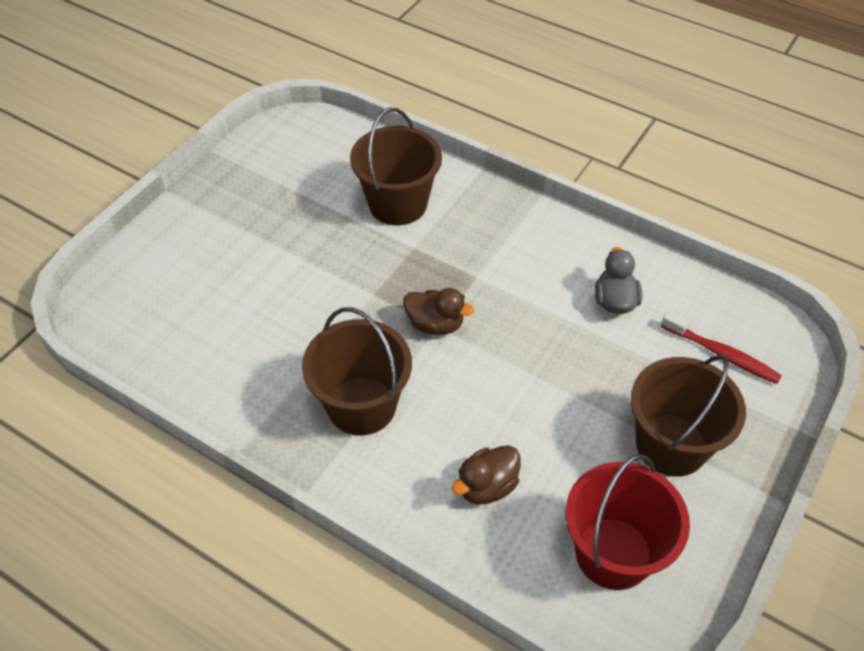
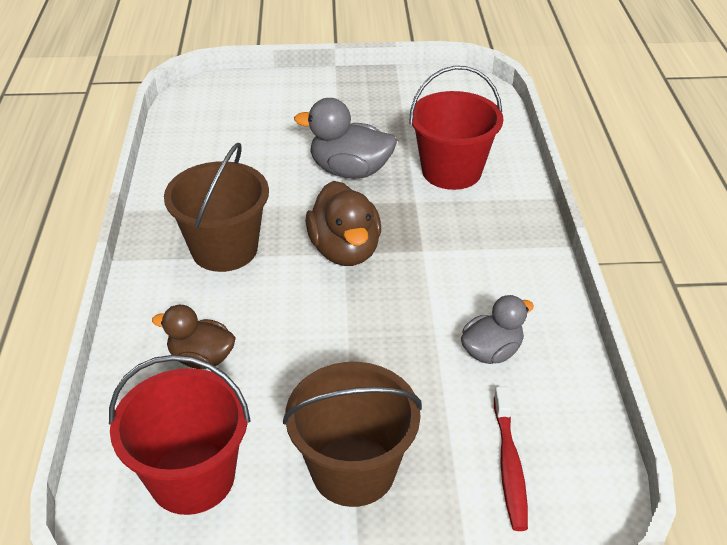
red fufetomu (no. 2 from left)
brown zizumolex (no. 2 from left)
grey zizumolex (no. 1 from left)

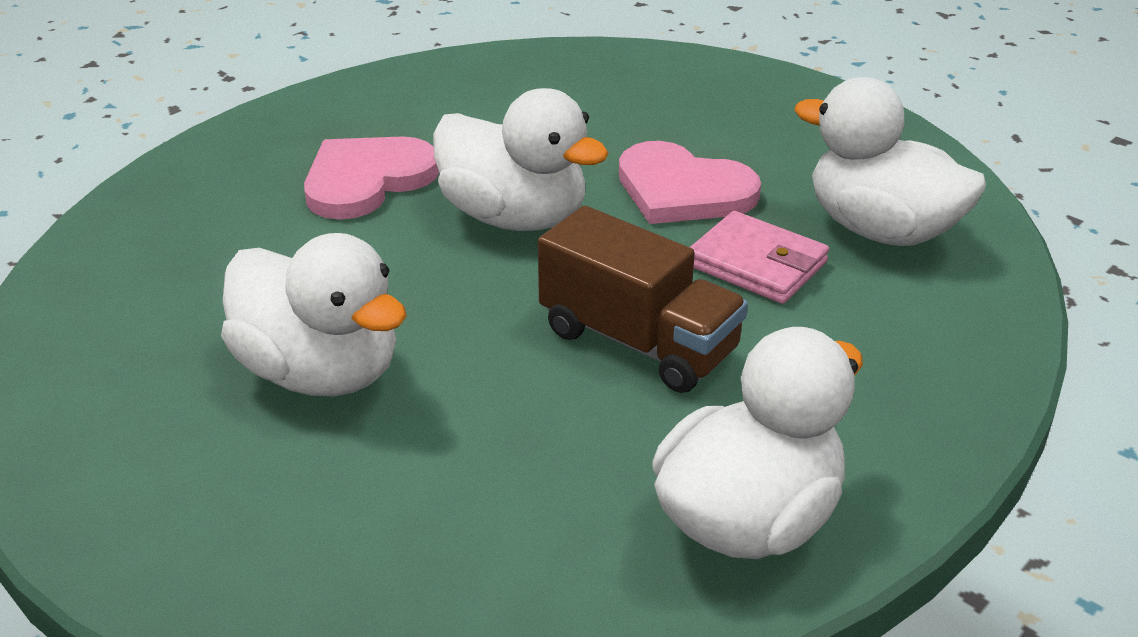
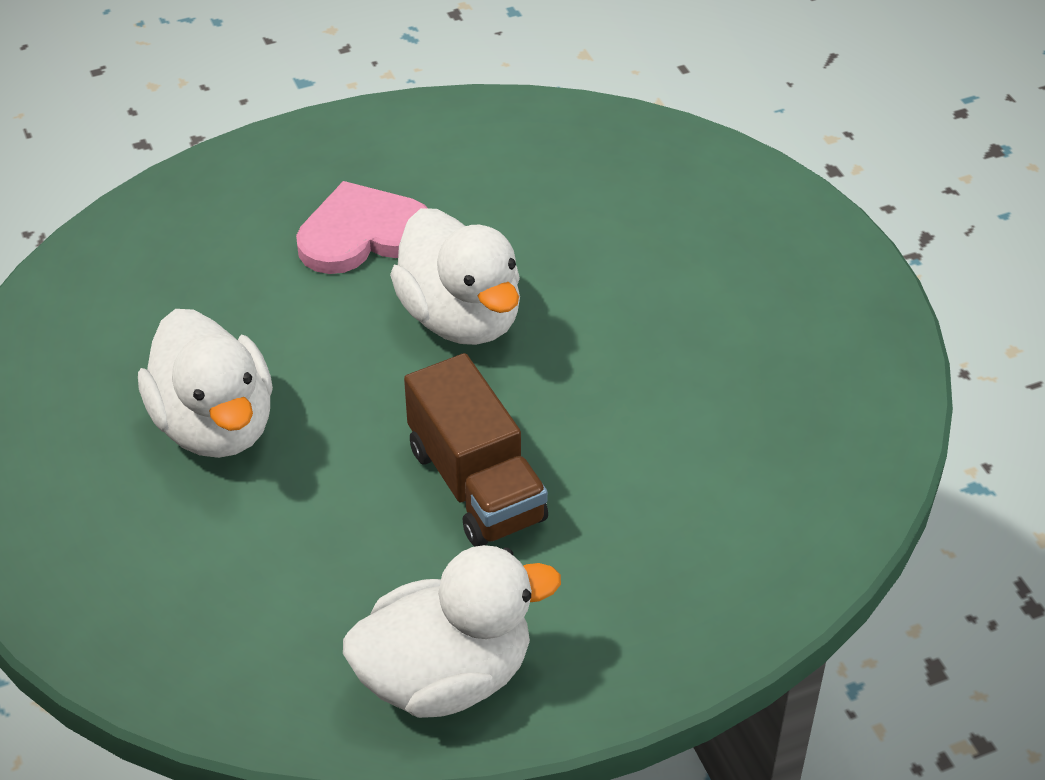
white zizumolex (no. 4 from left in the first image)
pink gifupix (no. 2 from left in the first image)
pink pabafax

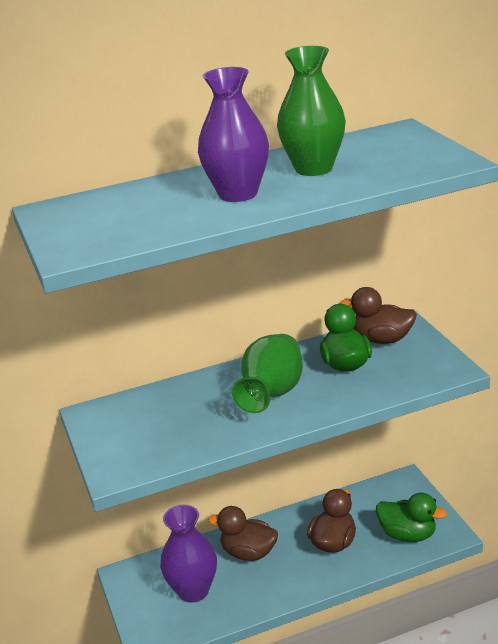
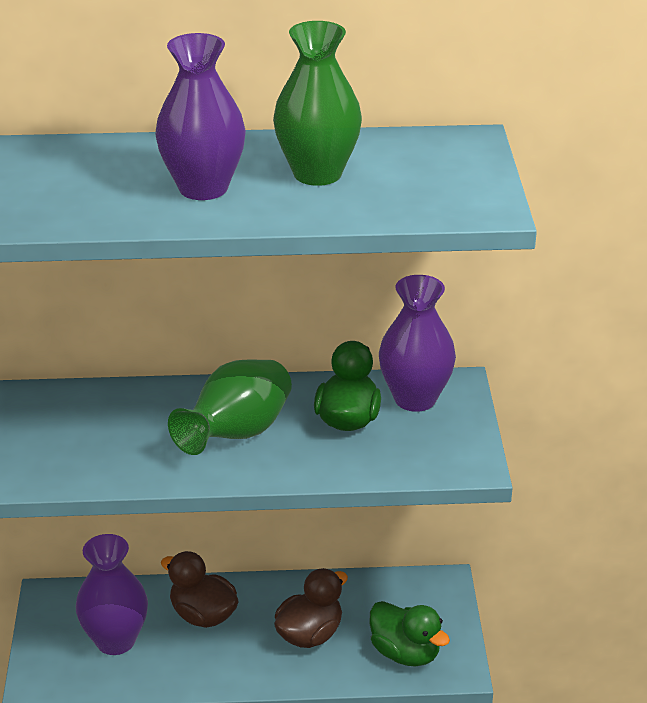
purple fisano (no. 3 from left)

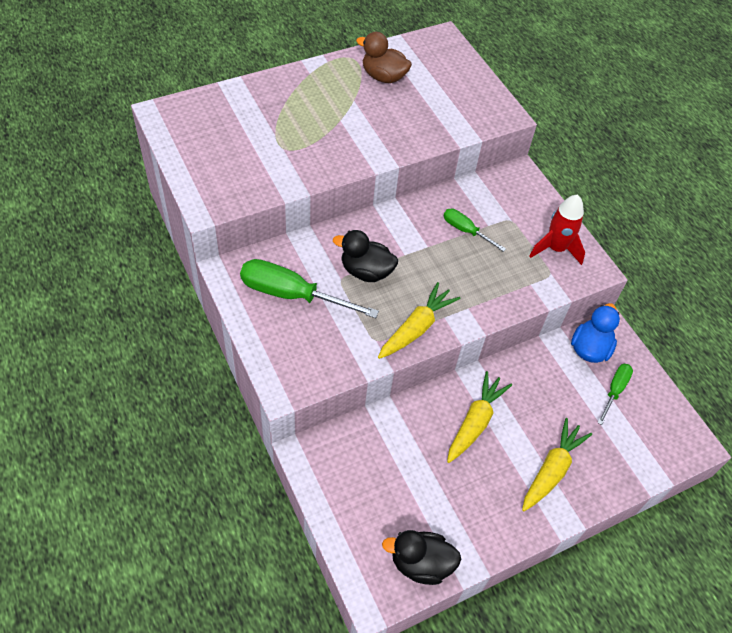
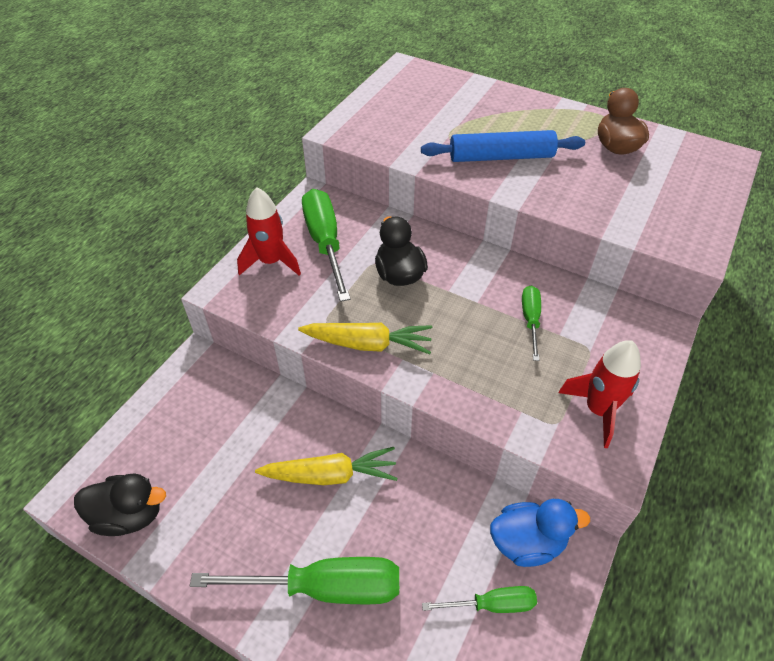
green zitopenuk (no. 1 from left)
black zizumolex (no. 1 from left)
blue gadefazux
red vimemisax (no. 1 from left)

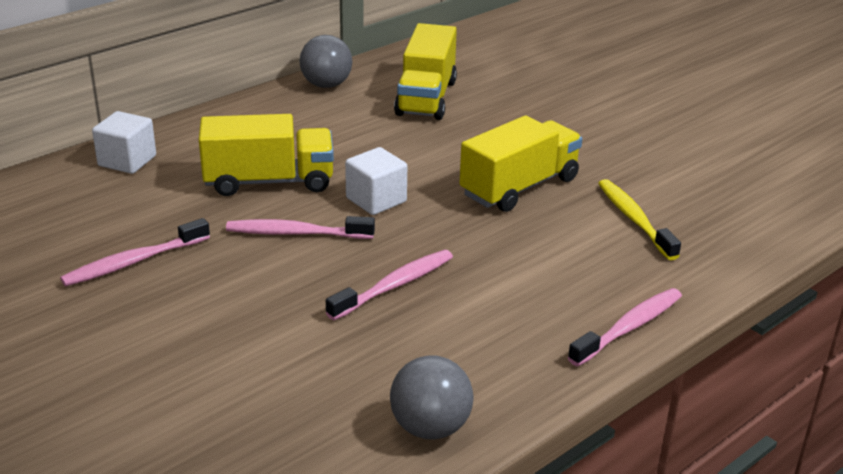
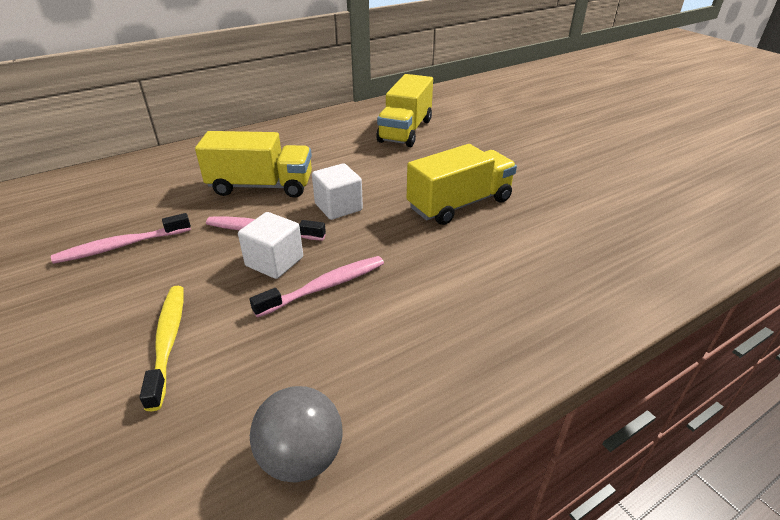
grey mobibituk (no. 1 from left in the first image)
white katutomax (no. 1 from left)
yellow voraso
pink voraso (no. 4 from left in the first image)

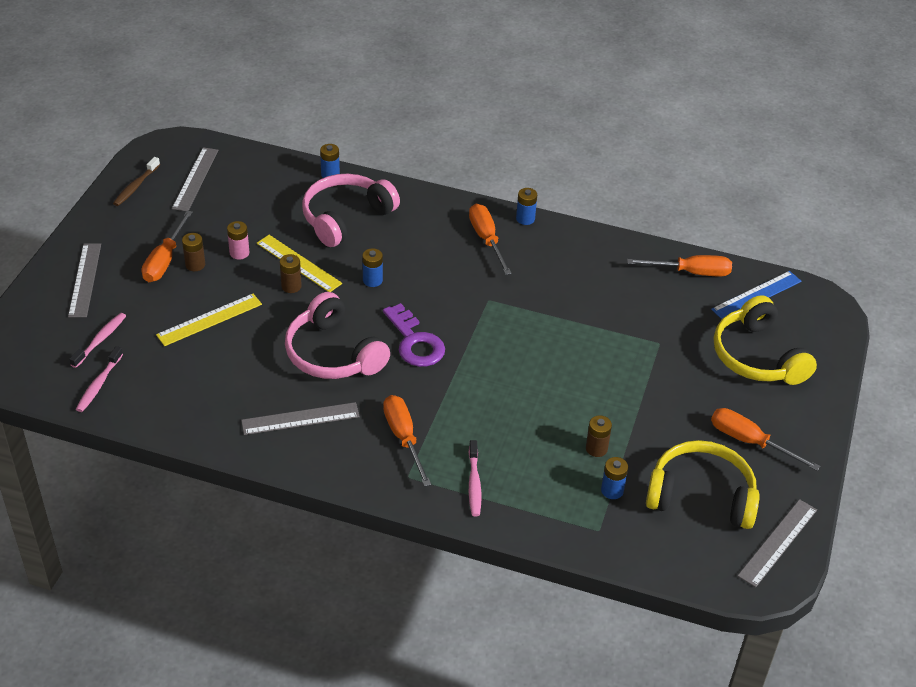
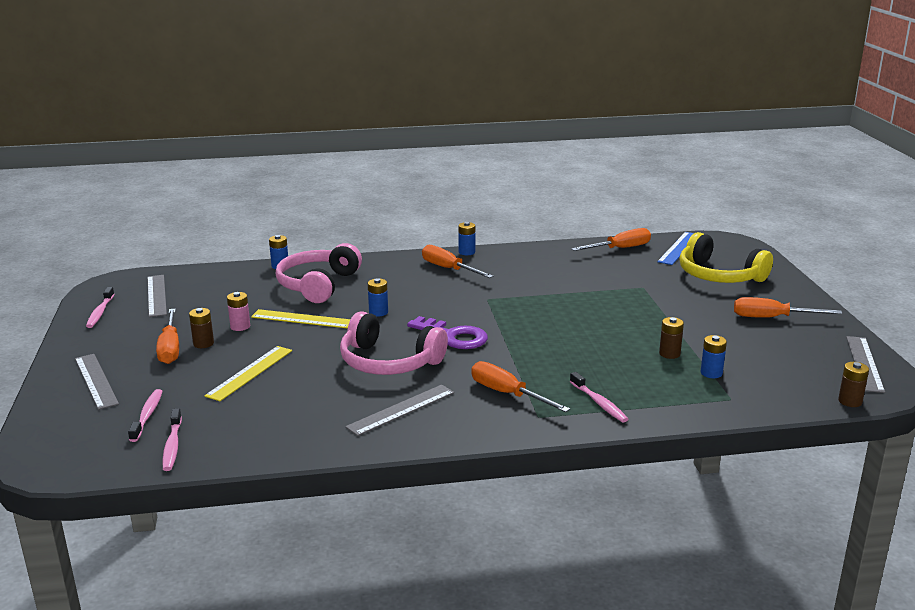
pink voraso (no. 1 from left)
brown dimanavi (no. 3 from left)
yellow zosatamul (no. 1 from left in the first image)

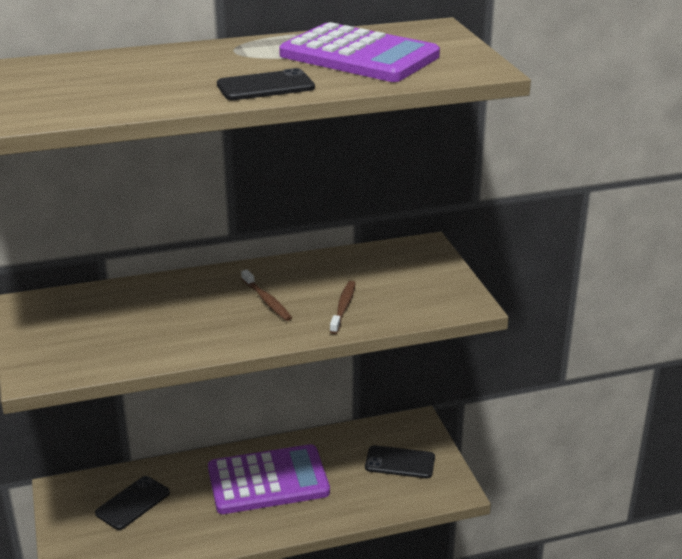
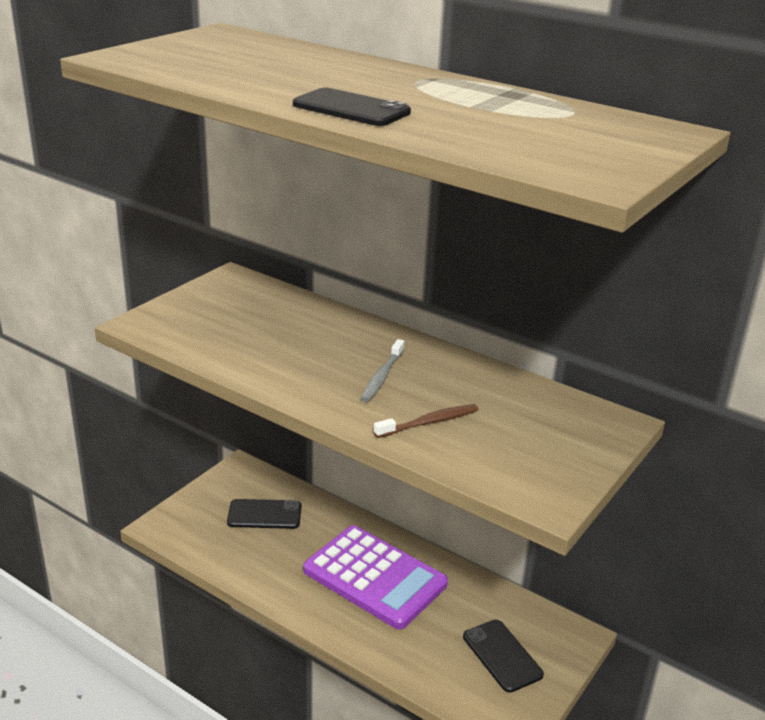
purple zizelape (no. 2 from left in the first image)
grey voraso

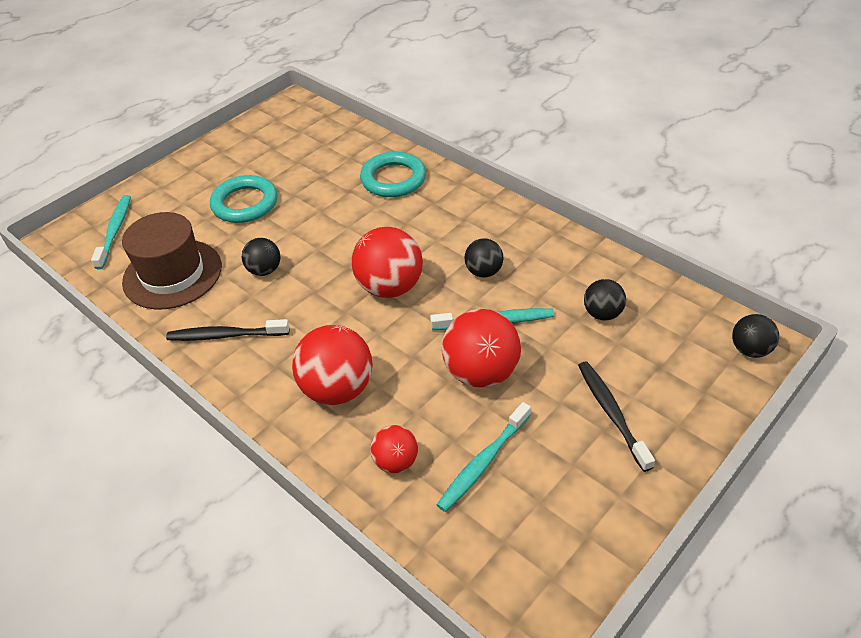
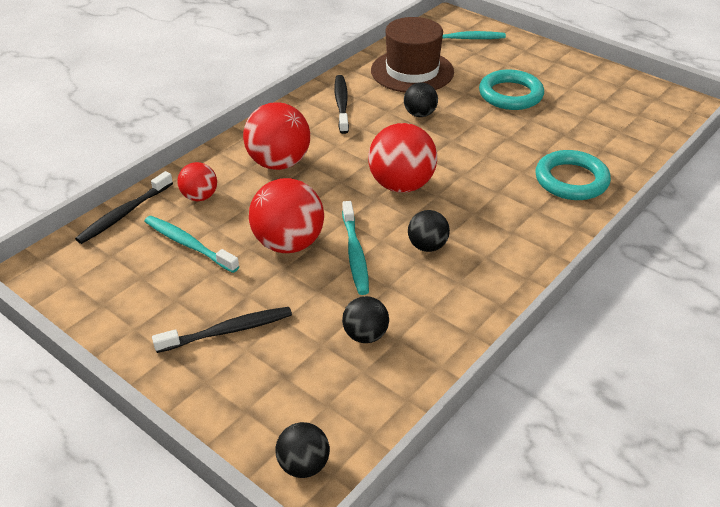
black voraso (no. 1 from left)

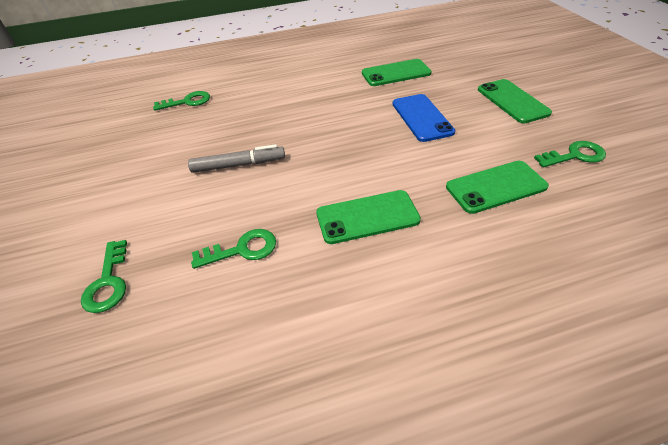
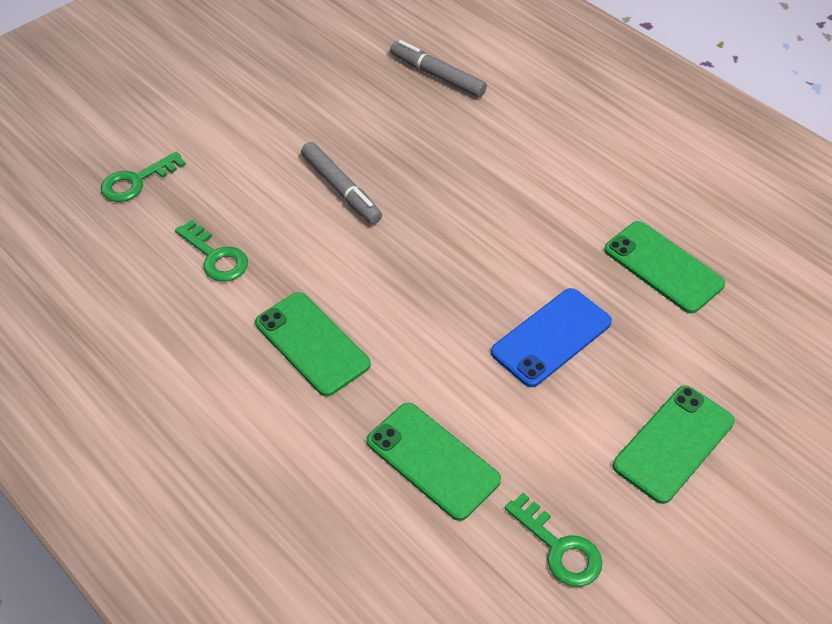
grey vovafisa (no. 2 from left)

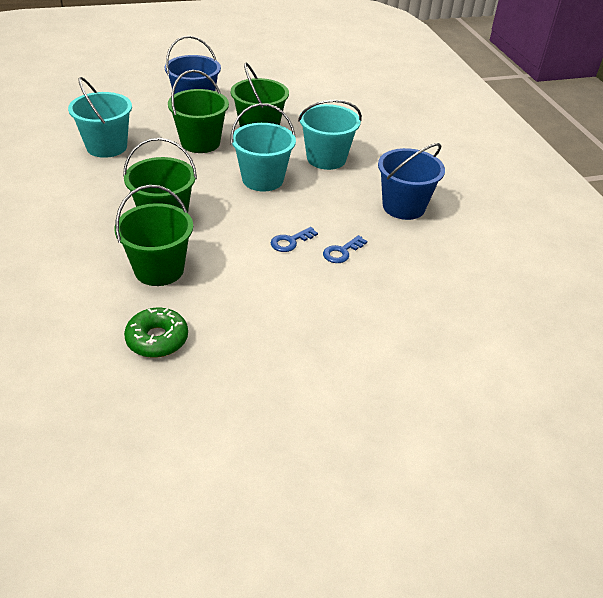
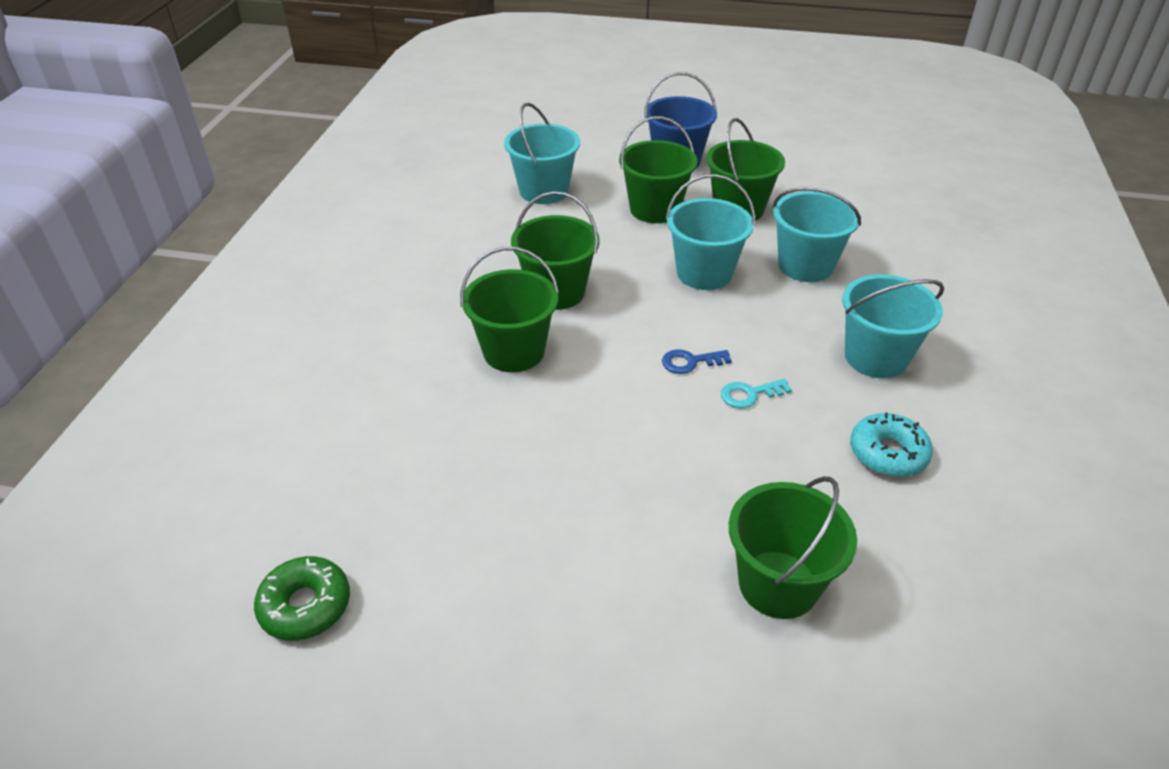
turquoise fufetomu (no. 4 from left)
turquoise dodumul
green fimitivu
turquoise fimitivu
green fufetomu (no. 5 from left)

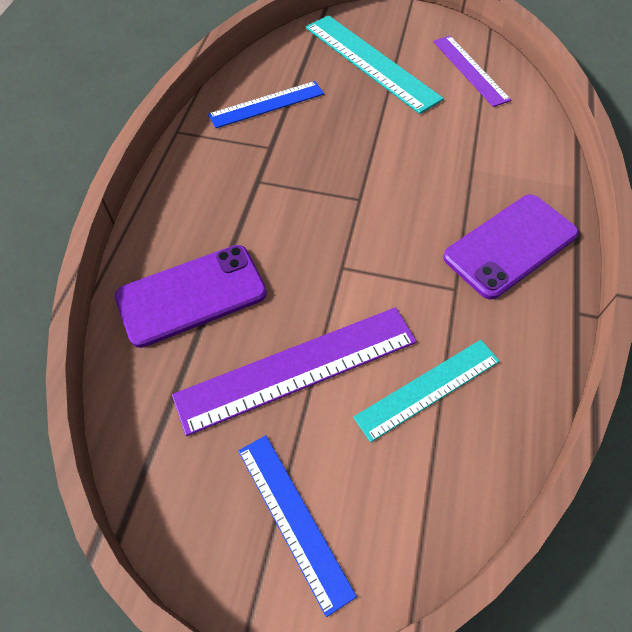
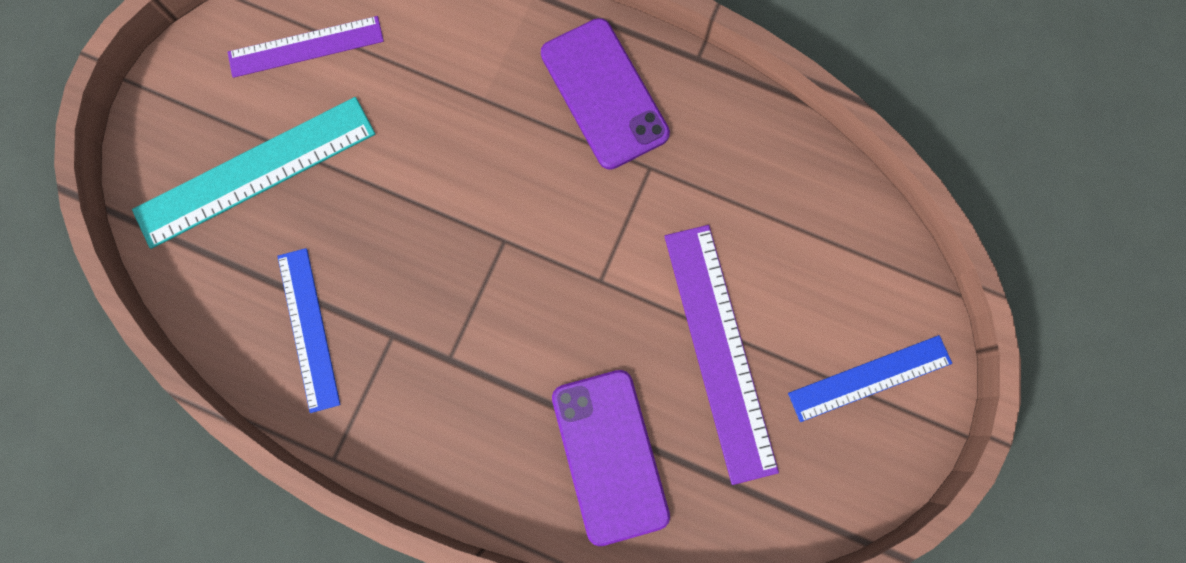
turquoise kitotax (no. 2 from left in the first image)

